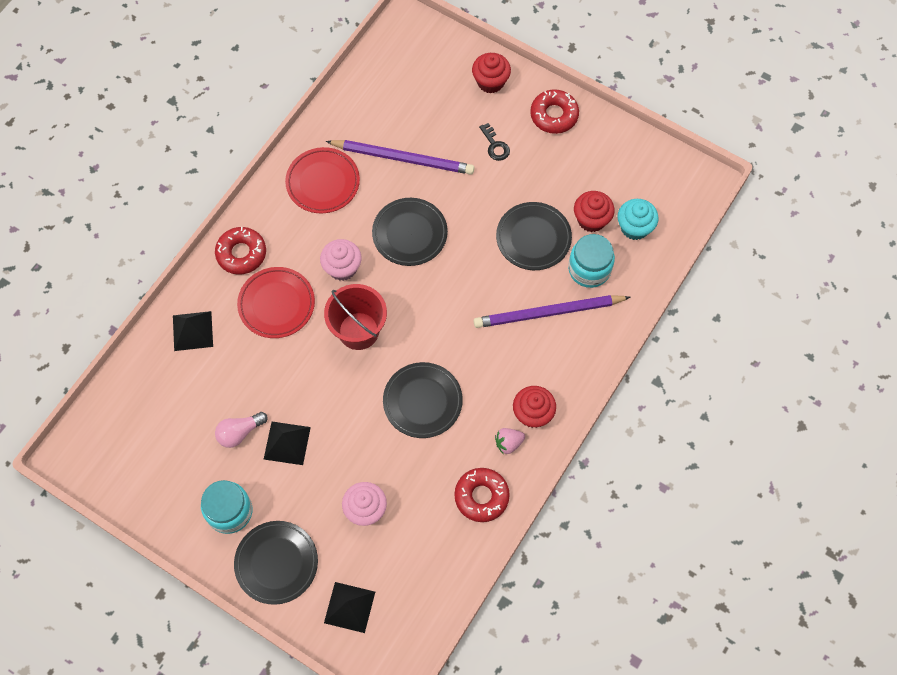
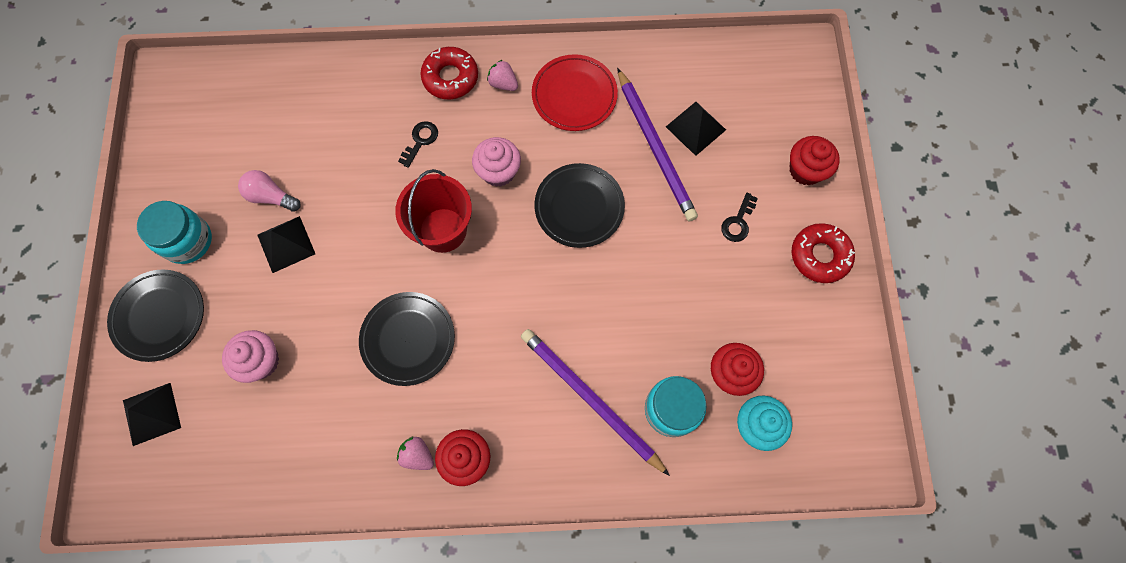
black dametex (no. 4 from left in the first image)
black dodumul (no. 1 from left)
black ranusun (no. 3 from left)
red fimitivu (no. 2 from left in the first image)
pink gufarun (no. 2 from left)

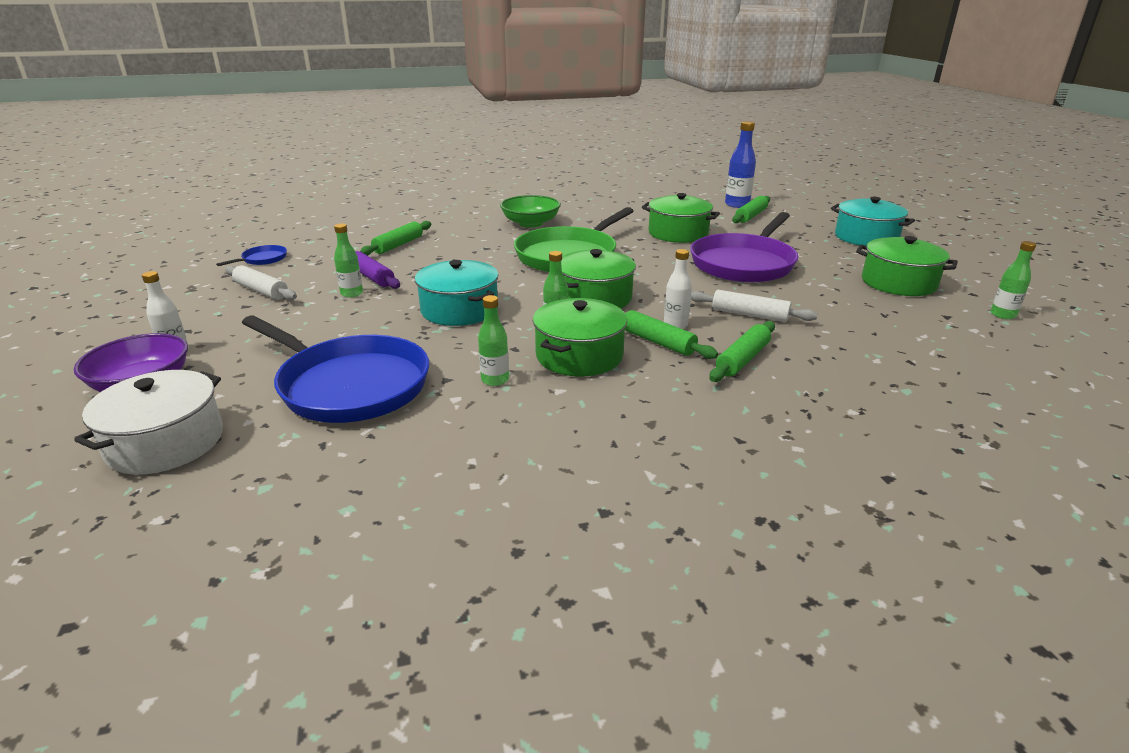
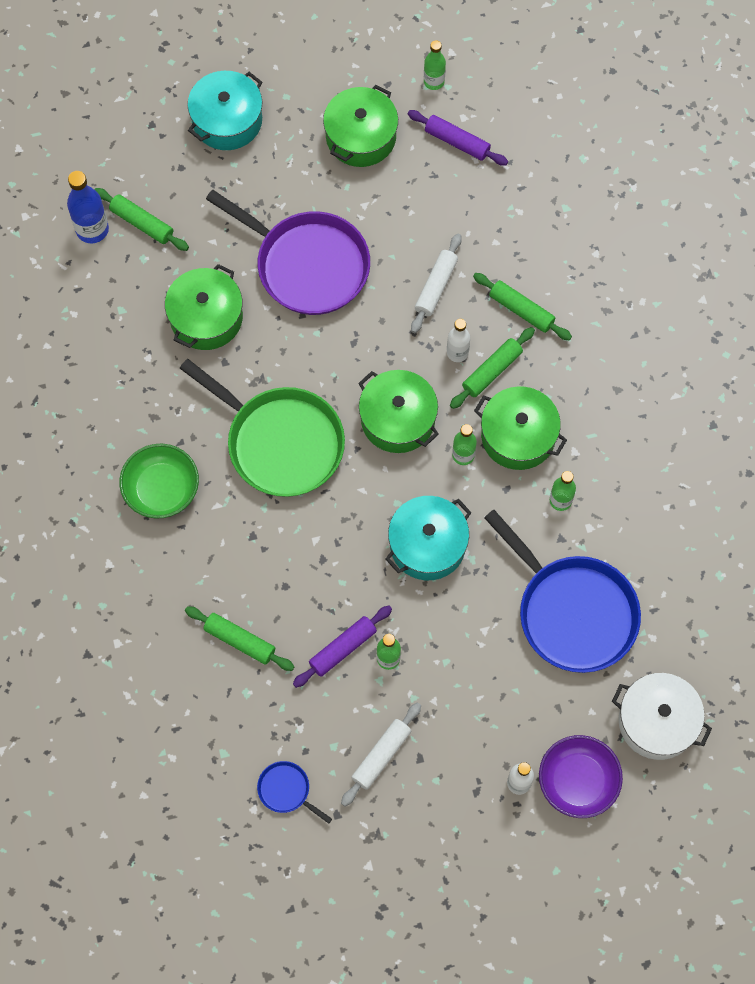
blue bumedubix (no. 2 from left)
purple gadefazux (no. 2 from left)

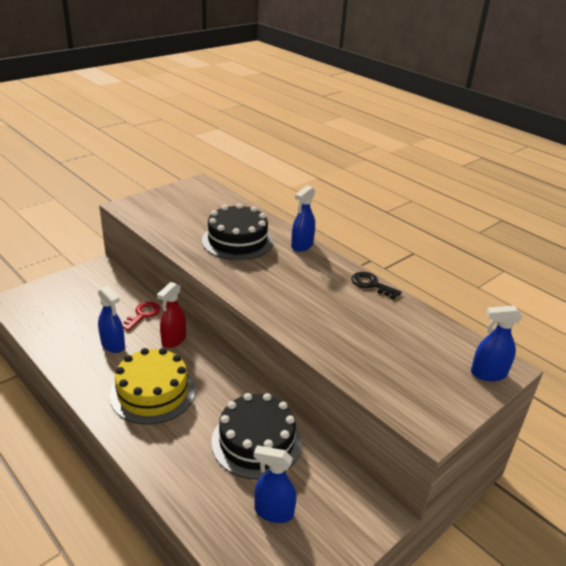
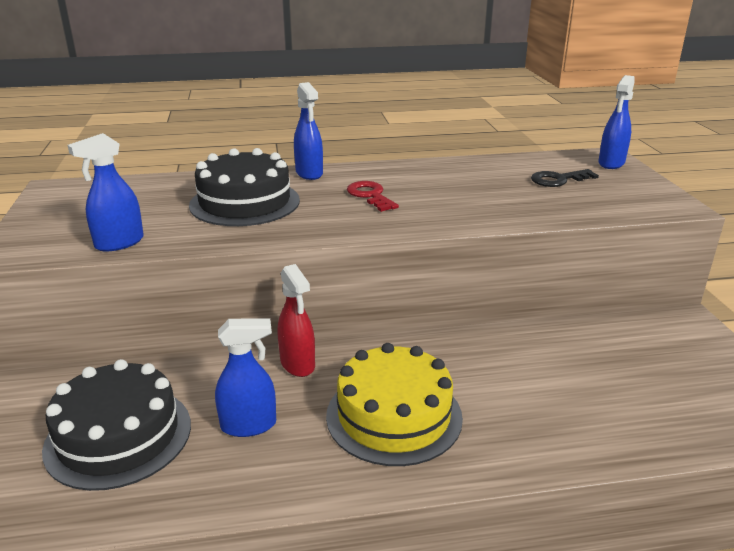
black dodumul
red dodumul
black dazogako (no. 1 from left)
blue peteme (no. 1 from left)

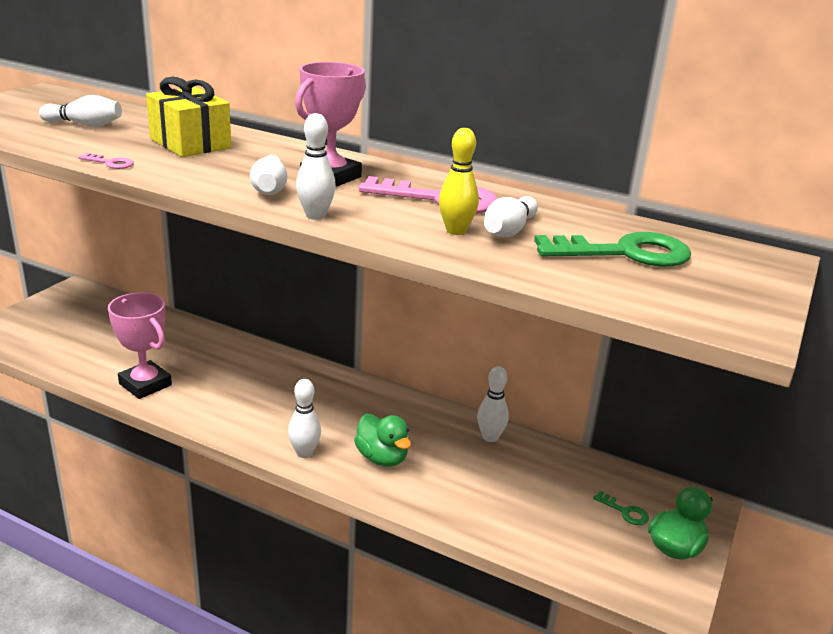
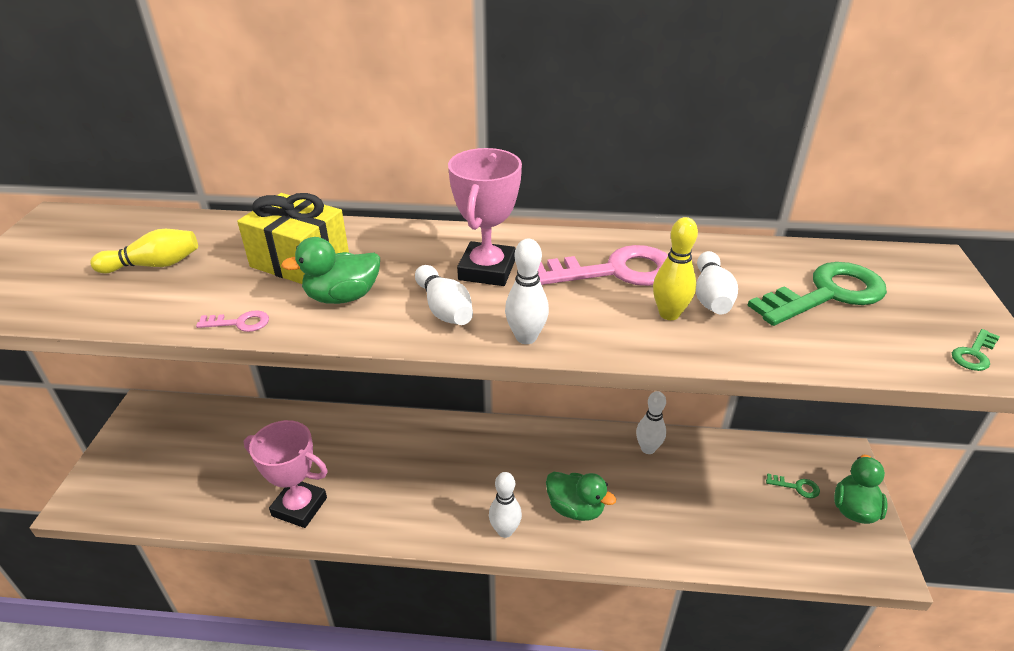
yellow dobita (no. 1 from left)
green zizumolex (no. 1 from left)
green dodumul (no. 3 from left)

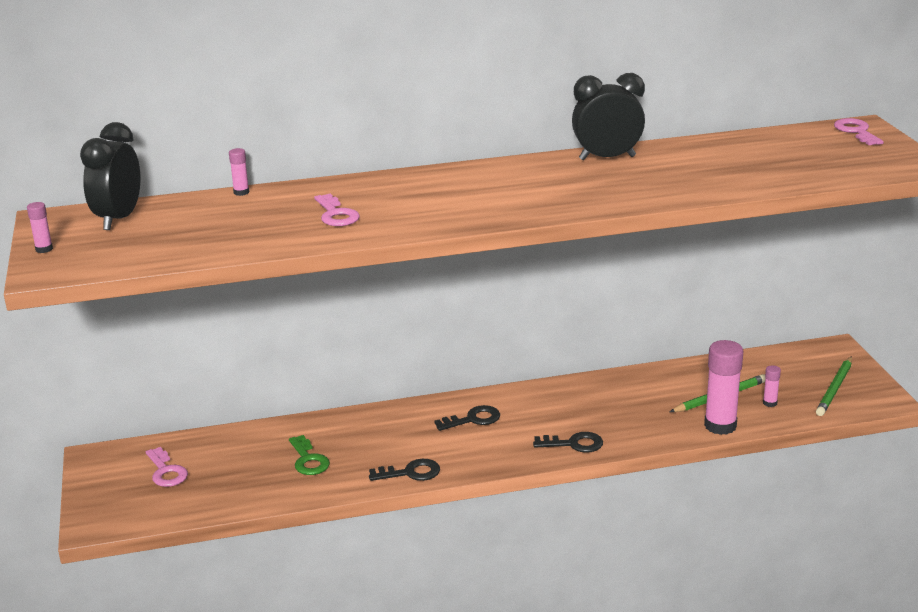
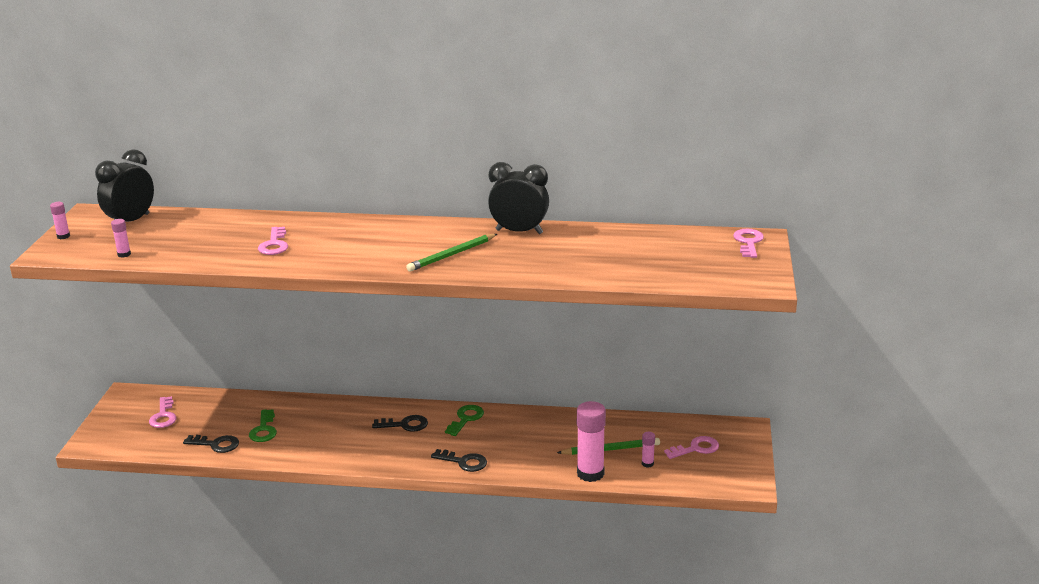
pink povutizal (no. 2 from left)
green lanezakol (no. 1 from left)
black dodumul (no. 1 from left)
green dodumul (no. 2 from left)
pink dodumul (no. 3 from left)

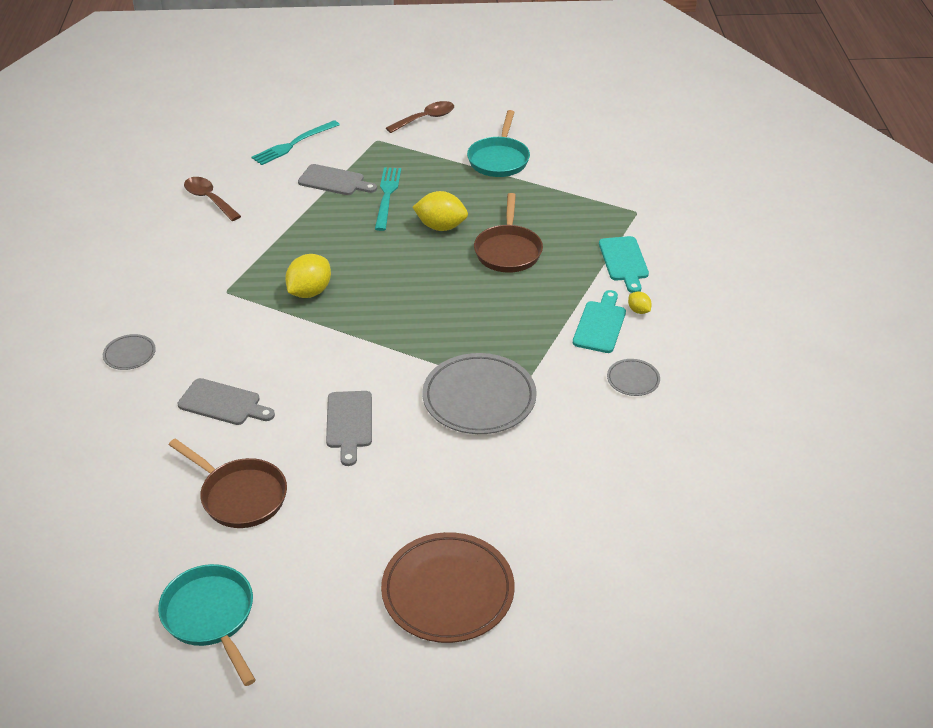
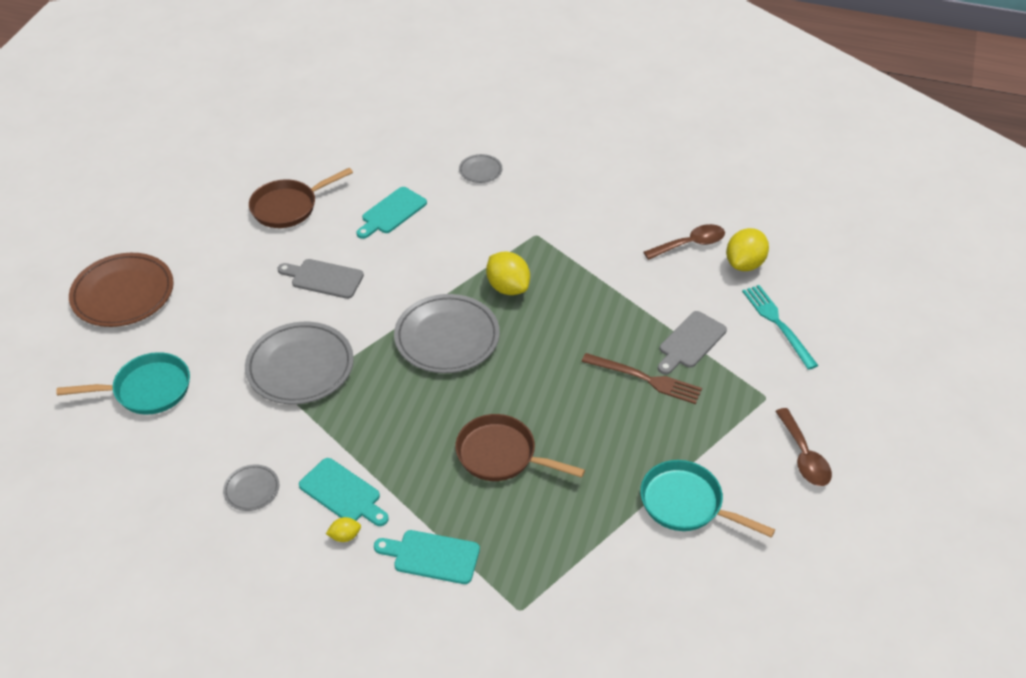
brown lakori
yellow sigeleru (no. 3 from left)
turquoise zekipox (no. 2 from left)
turquoise bumedubix (no. 1 from left)
grey dametex (no. 3 from left)

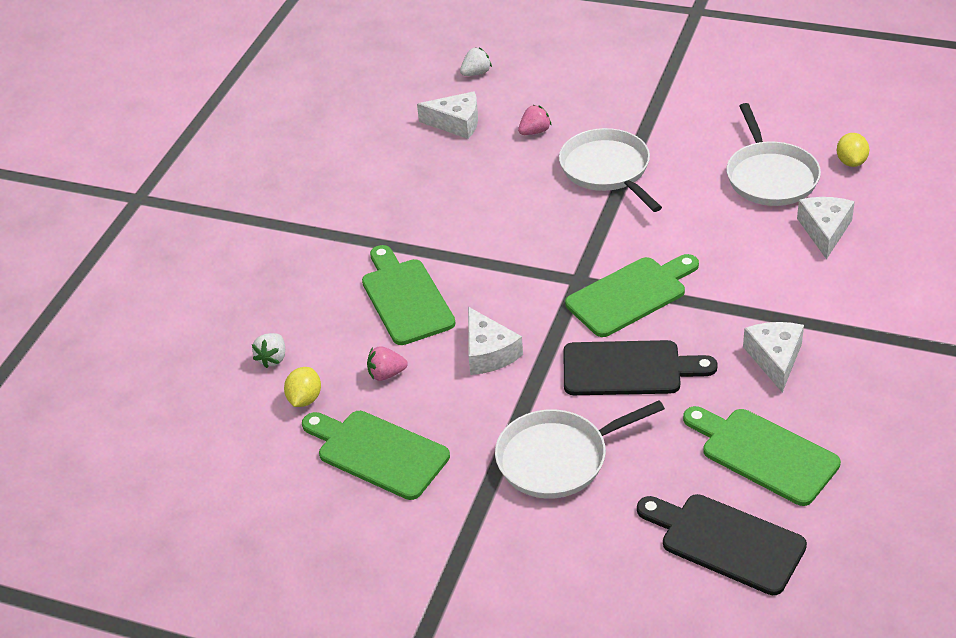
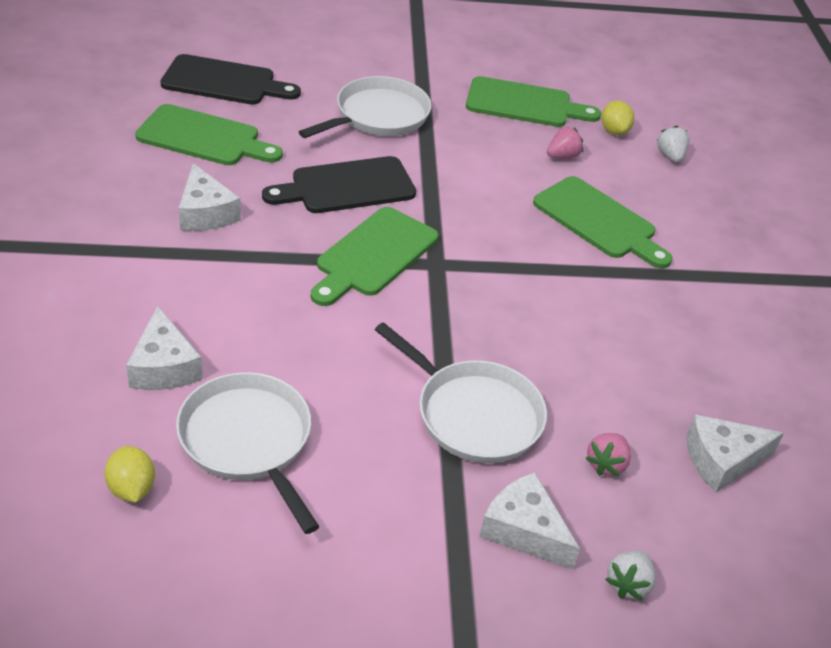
white gufarun (no. 1 from left)
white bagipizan (no. 3 from left)

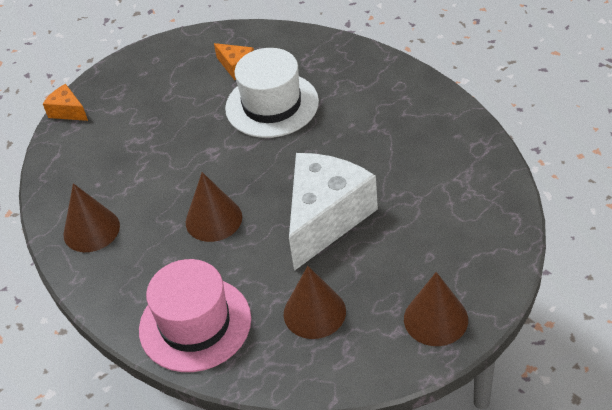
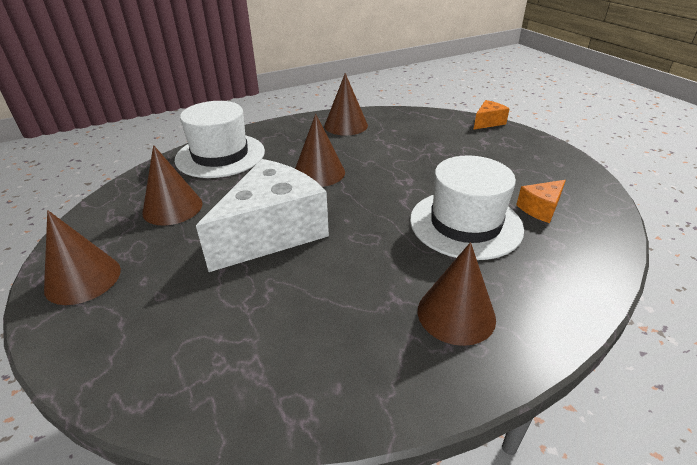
white bagipizan
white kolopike (no. 1 from left)
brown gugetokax (no. 5 from left)

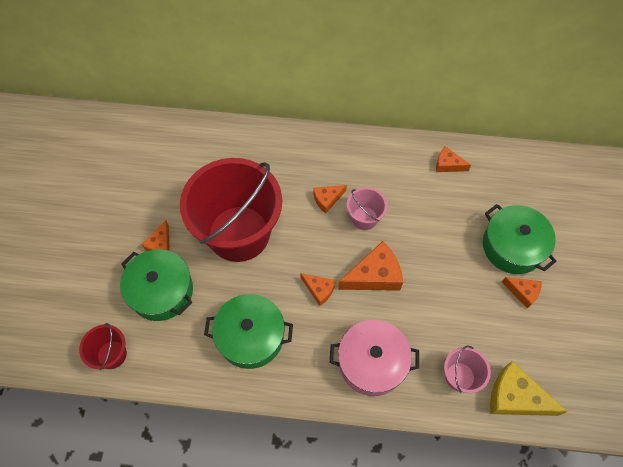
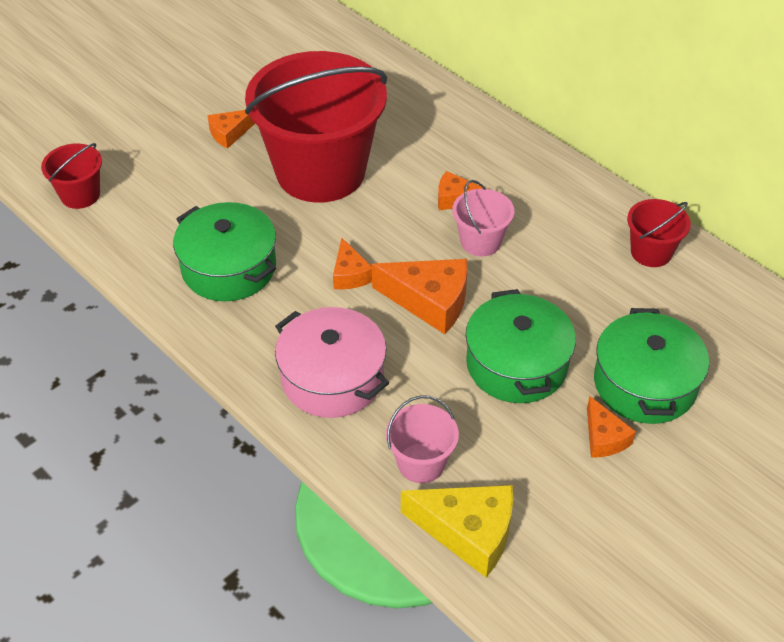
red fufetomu (no. 3 from left)
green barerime (no. 2 from left)
yellow bagipizan

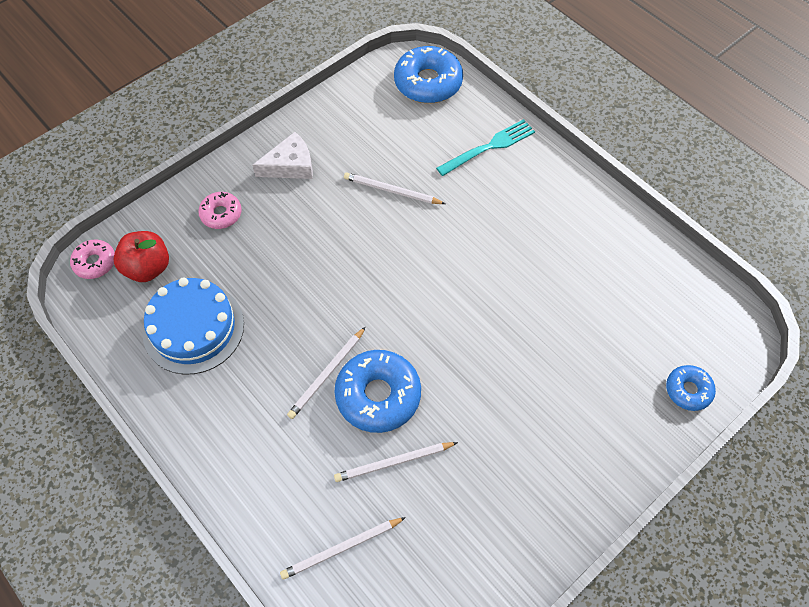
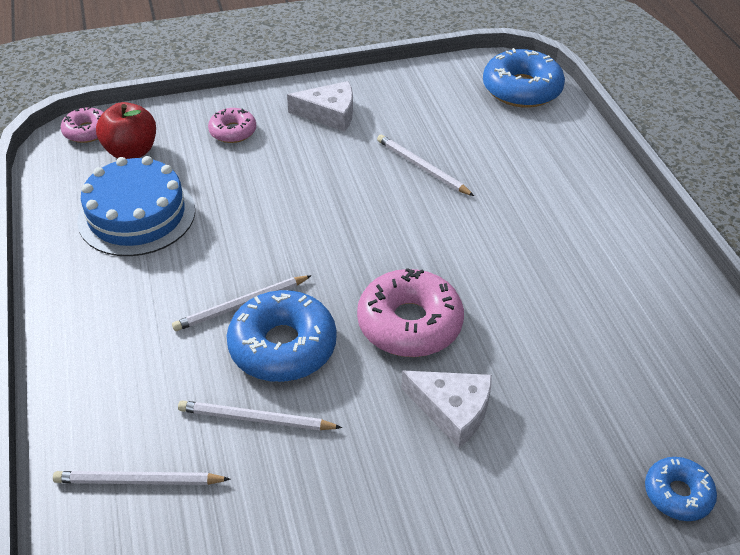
turquoise lakori
pink fimitivu (no. 3 from left)
white bagipizan (no. 2 from left)

